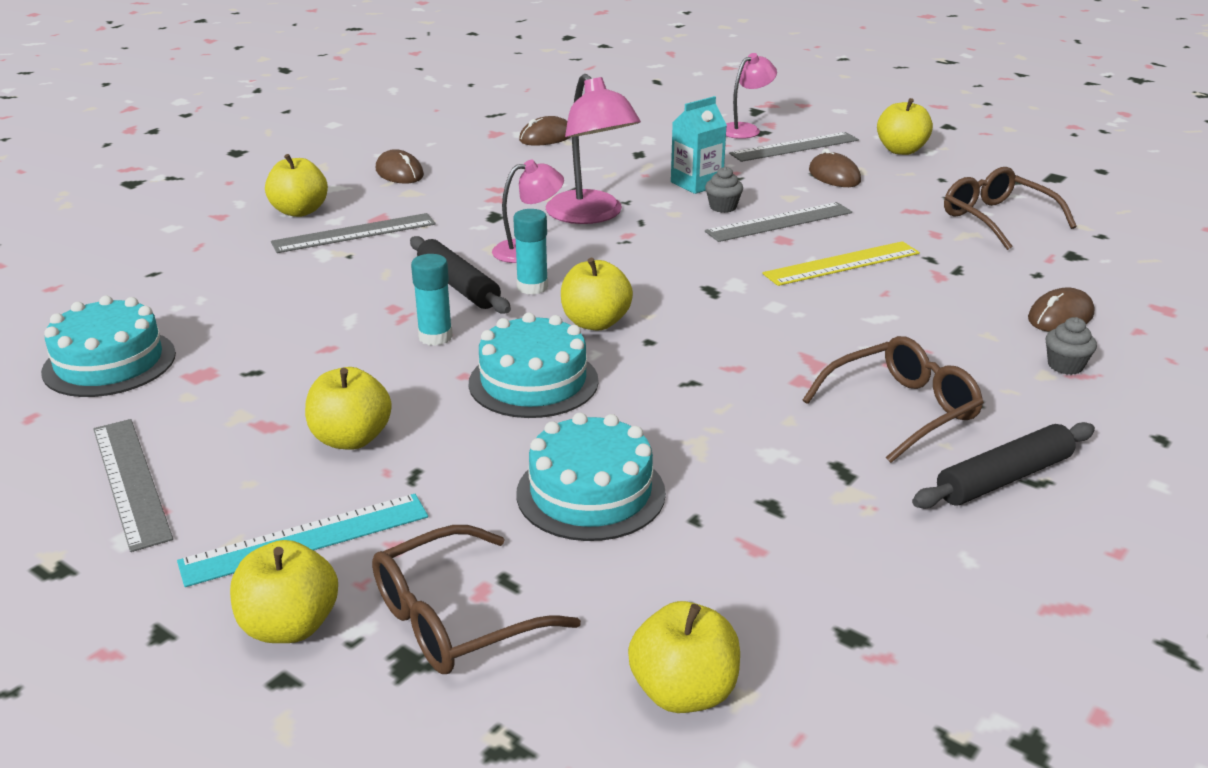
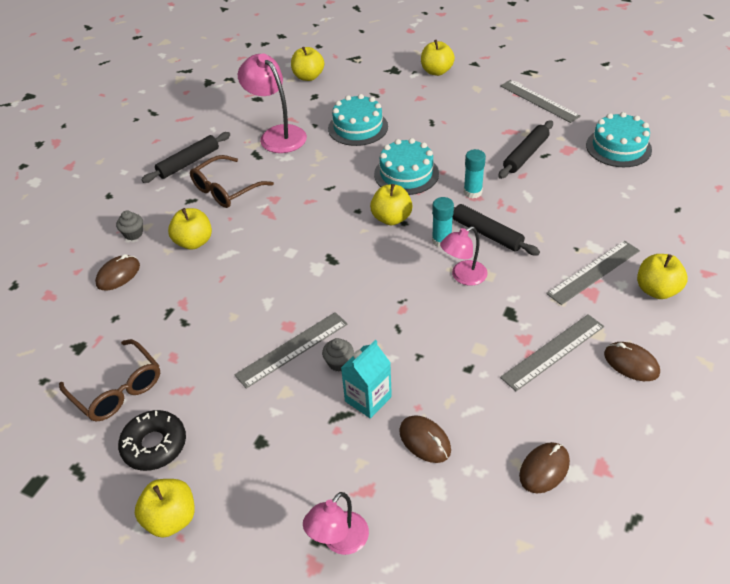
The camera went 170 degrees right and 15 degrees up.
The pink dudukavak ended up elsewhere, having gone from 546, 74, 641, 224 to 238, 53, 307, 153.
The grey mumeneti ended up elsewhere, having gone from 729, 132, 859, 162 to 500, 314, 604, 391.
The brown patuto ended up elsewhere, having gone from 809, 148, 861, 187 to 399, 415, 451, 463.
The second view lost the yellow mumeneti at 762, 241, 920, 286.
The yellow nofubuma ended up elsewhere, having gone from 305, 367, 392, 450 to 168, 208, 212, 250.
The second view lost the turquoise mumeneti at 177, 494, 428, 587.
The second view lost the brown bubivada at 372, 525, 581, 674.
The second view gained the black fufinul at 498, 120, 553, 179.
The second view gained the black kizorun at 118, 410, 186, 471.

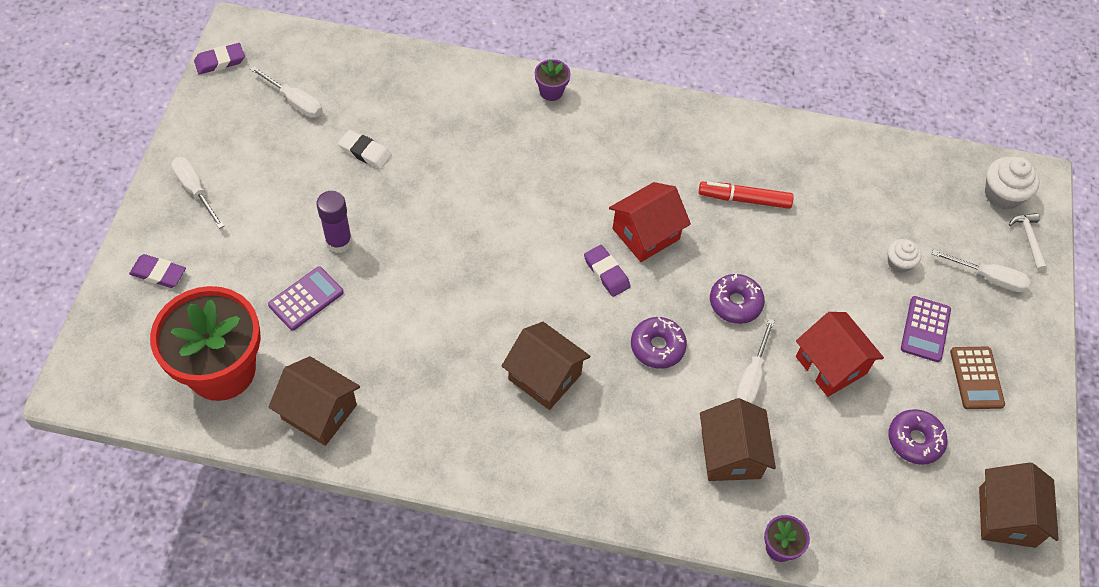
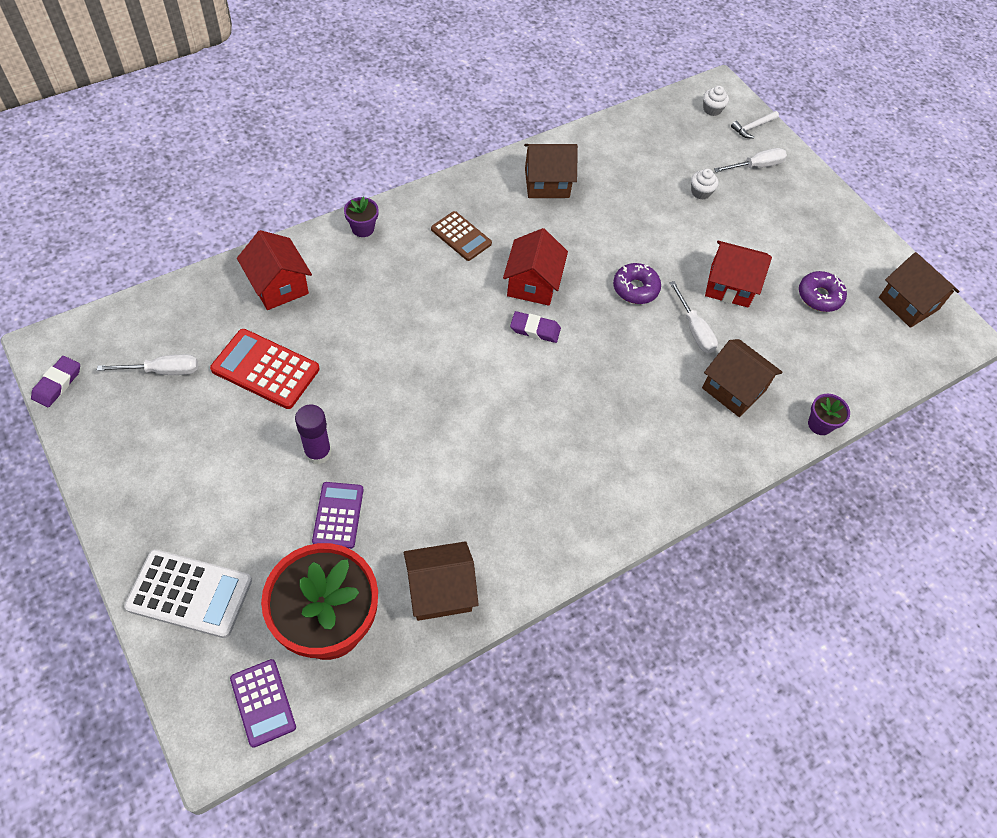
The camera went 45 degrees left and 0 degrees up.
Where the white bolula stood at 338, 130, 392, 169, the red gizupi came to stand at 210, 329, 320, 409.
The second view lost the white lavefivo at 171, 157, 224, 229.
The size of the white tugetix at 985, 157, 1040, 210 changed by a factor of 0.62.
The second view lost the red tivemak at 699, 182, 794, 209.
The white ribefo at 1009, 213, 1047, 271 ended up facing another way, 75 degrees counterclockwise from before.
Where the purple bolula stood at 129, 254, 186, 288, the white gizupi came to stand at 124, 549, 252, 638.
The purple gizupi ended up elsewhere, having gone from 901, 296, 951, 362 to 230, 659, 296, 748.
The second view lost the purple kizorun at 631, 317, 687, 369.
The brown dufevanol ended up elsewhere, having gone from 502, 322, 591, 410 to 524, 144, 578, 198.
The brown gizupi ended up elsewhere, having gone from 950, 347, 1005, 409 to 431, 211, 492, 261.
The second view gained the red dufevanol at 237, 230, 312, 310.

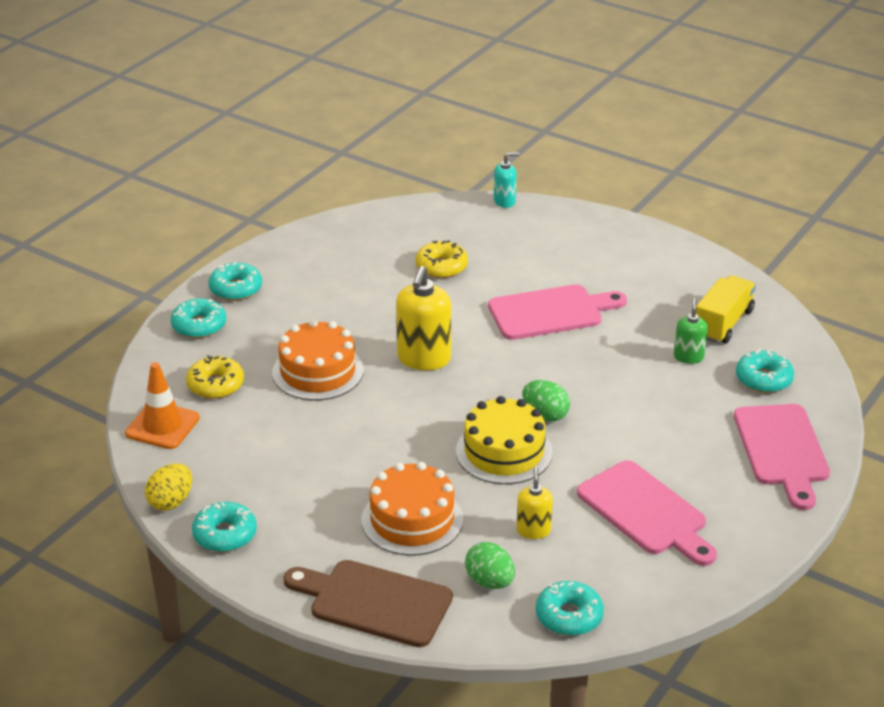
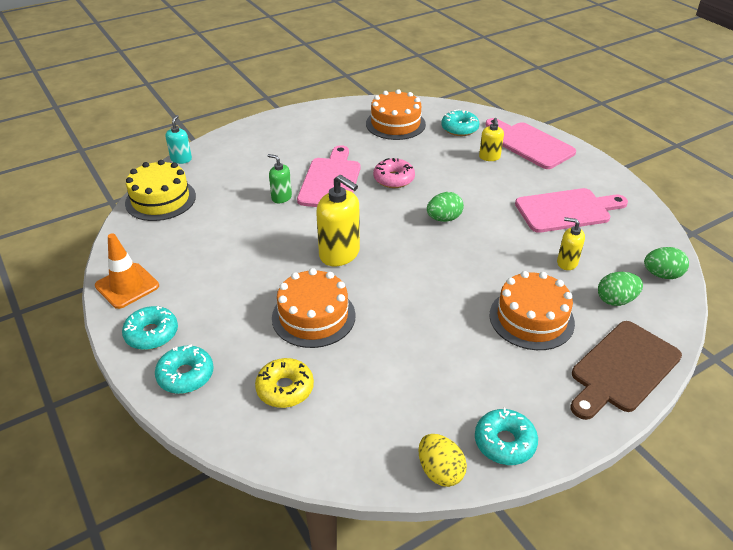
The camera went 65 degrees left and 5 degrees up.
The second view lost the yellow kizorun at 415, 240, 468, 278.
Where the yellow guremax stood at 696, 275, 756, 344, the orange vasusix came to stand at 366, 89, 426, 140.
The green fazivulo ended up elsewhere, having gone from 674, 298, 708, 364 to 268, 154, 292, 203.
The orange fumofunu ended up elsewhere, having gone from 125, 362, 200, 449 to 95, 233, 159, 309.
The yellow vasusix ended up elsewhere, having gone from 456, 396, 553, 484 to 125, 160, 196, 221.
The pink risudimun at 734, 404, 830, 510 ended up facing another way, 150 degrees counterclockwise from before.
Where the turquoise kizorun stood at 536, 581, 604, 636, the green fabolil came to stand at 644, 247, 689, 279.
The second view gained the yellow fazivulo at 479, 118, 504, 161.
The second view gained the pink kizorun at 373, 158, 415, 188.

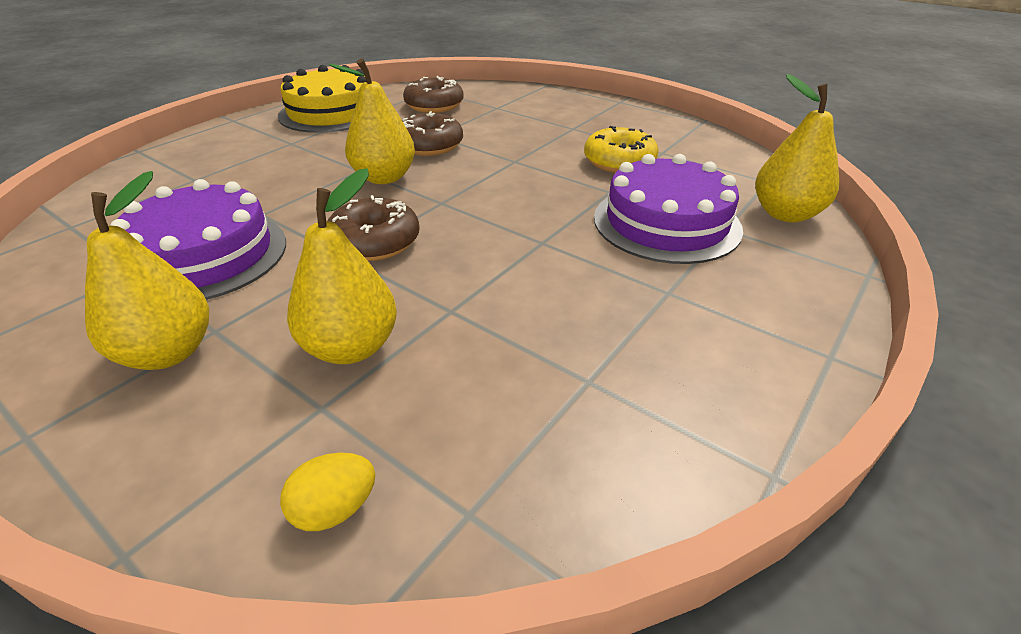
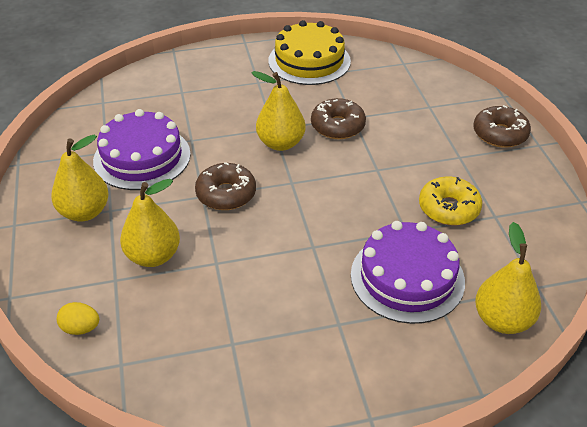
The camera went 40 degrees right and 5 degrees up.
The brown kizorun ended up elsewhere, having gone from 403, 76, 464, 113 to 473, 105, 531, 148.

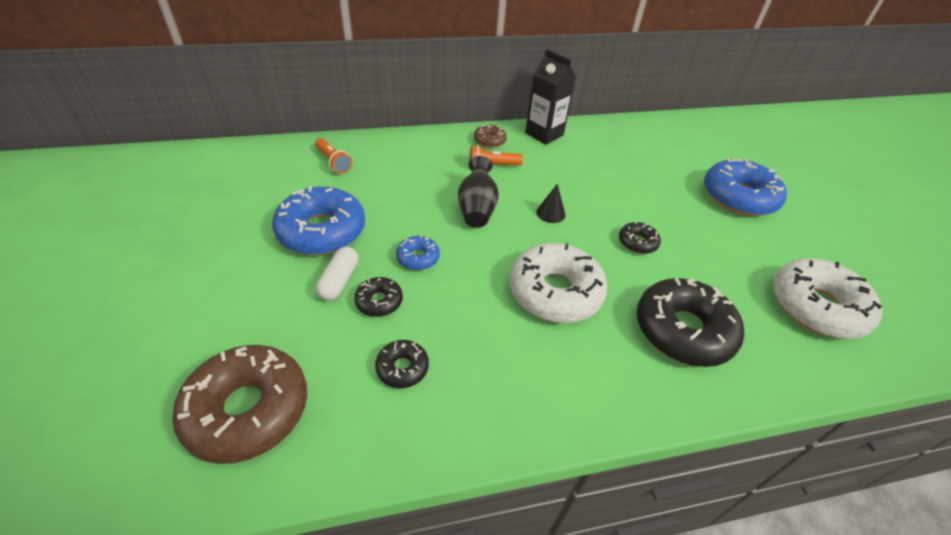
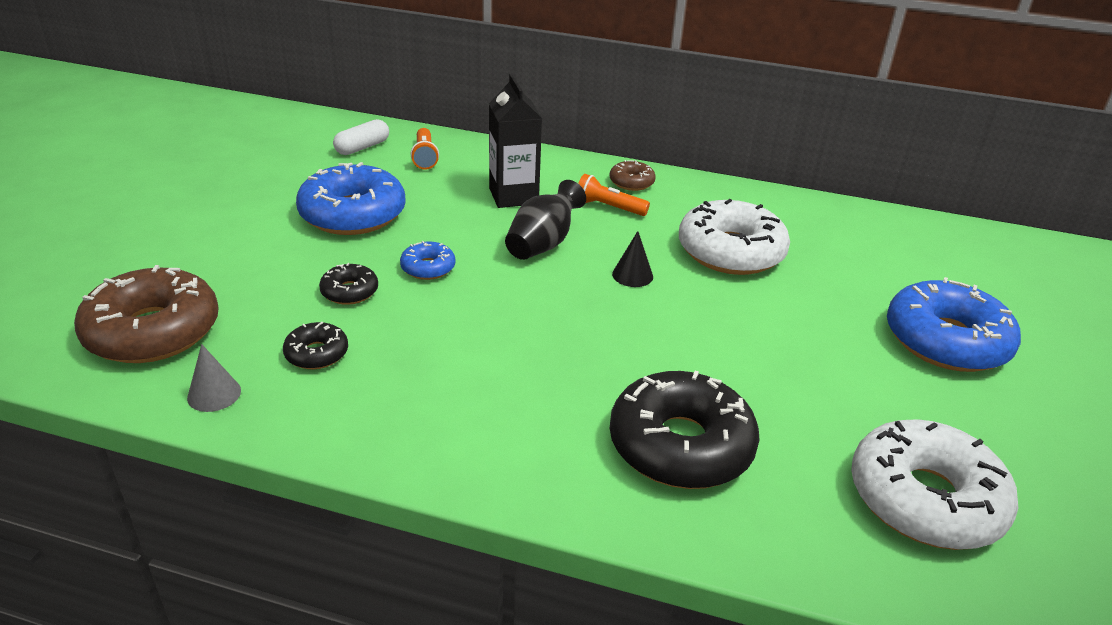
The camera went 30 degrees right and 10 degrees down.
The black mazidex ended up elsewhere, having gone from 525, 49, 576, 145 to 489, 74, 542, 208.
The second view lost the black kizorun at 619, 222, 661, 254.
The white kizorun ended up elsewhere, having gone from 510, 243, 608, 323 to 679, 199, 790, 275.
The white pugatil ended up elsewhere, having gone from 316, 247, 359, 301 to 333, 119, 389, 155.
The second view gained the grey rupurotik at 187, 344, 241, 412.

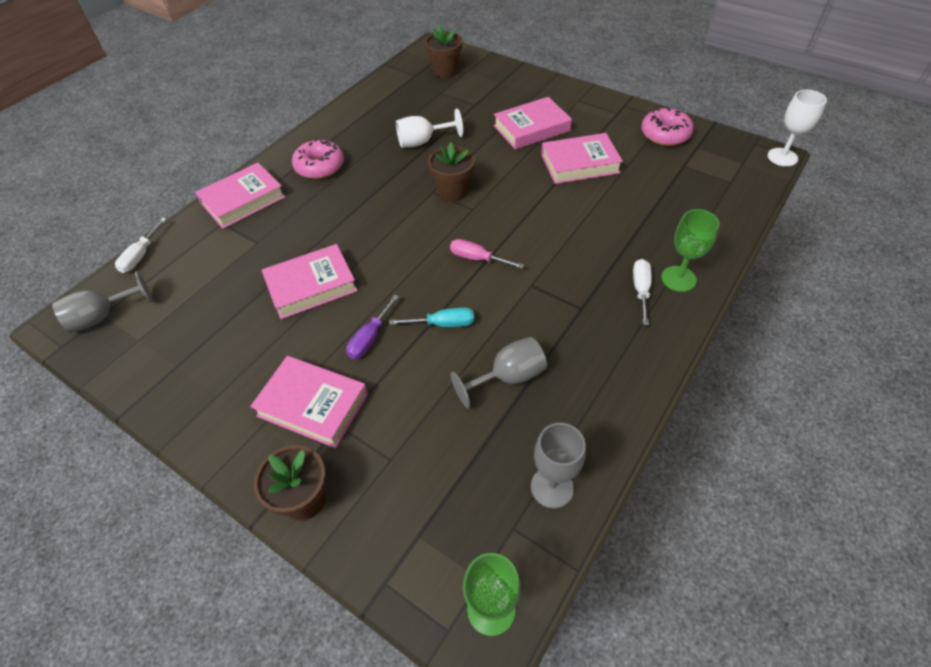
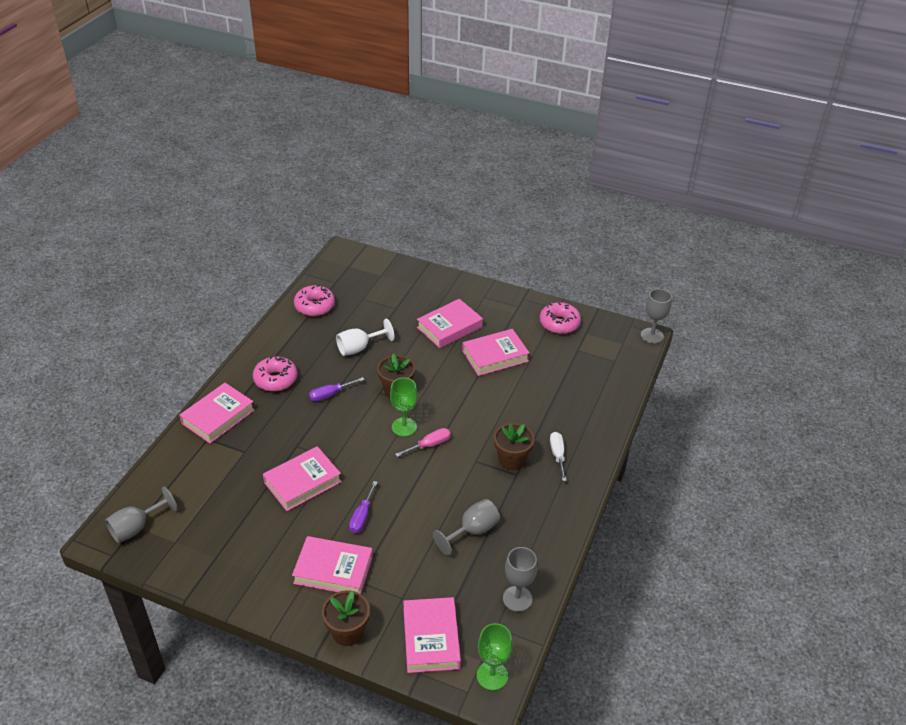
The camera went 15 degrees left and 10 degrees down.
The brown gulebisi ended up elsewhere, having gone from 425, 25, 462, 78 to 494, 423, 534, 470.
What was the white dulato at 767, 90, 827, 167 turned into the grey dulato at 641, 289, 672, 344.
The green dulato ended up elsewhere, having gone from 661, 209, 720, 292 to 390, 377, 417, 437.
The second view lost the white lavefivo at 115, 218, 167, 273.
The pink lavefivo at 450, 239, 524, 269 ended up facing another way, 135 degrees clockwise from before.
The second view lost the turquoise lavefivo at 389, 307, 474, 327.
The second view gained the pink kizorun at 294, 285, 335, 316.
The second view gained the purple lavefivo at 309, 377, 364, 402.
The second view gained the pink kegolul at 403, 597, 461, 673.

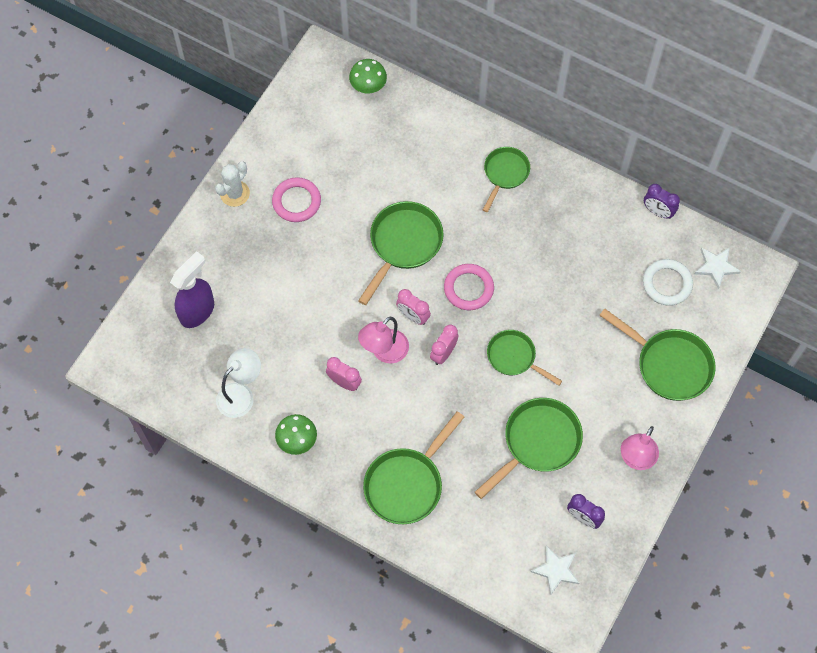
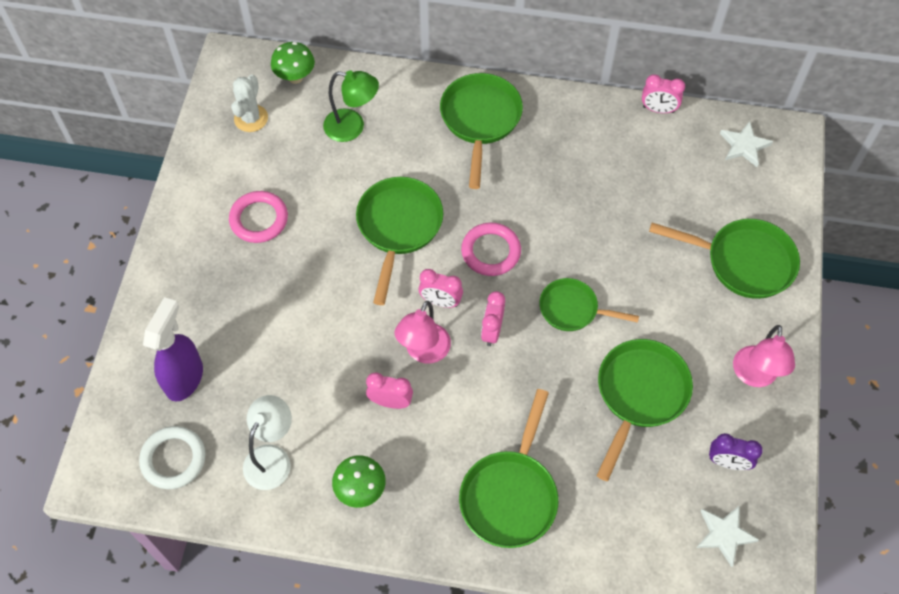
The camera went 20 degrees left and 5 degrees down.
The size of the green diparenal at 483, 147, 530, 212 changed by a factor of 1.55.
The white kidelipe ended up elsewhere, having gone from 215, 162, 250, 207 to 231, 75, 268, 132.
What was the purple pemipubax at 644, 184, 680, 219 turned into the pink pemipubax at 642, 74, 685, 113.
The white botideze ended up elsewhere, having gone from 643, 259, 693, 306 to 139, 426, 205, 489.
The second view gained the green dudukavak at 323, 70, 379, 142.

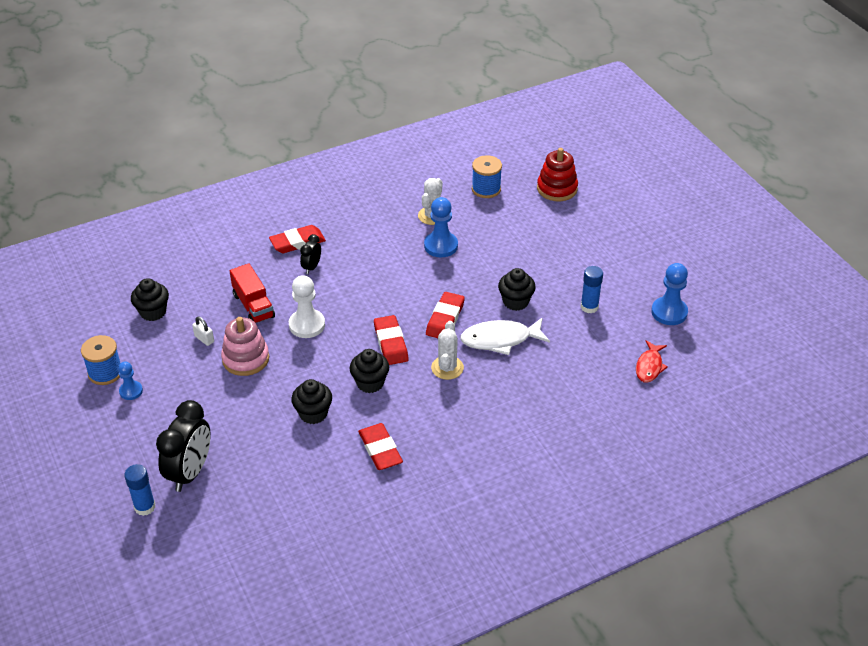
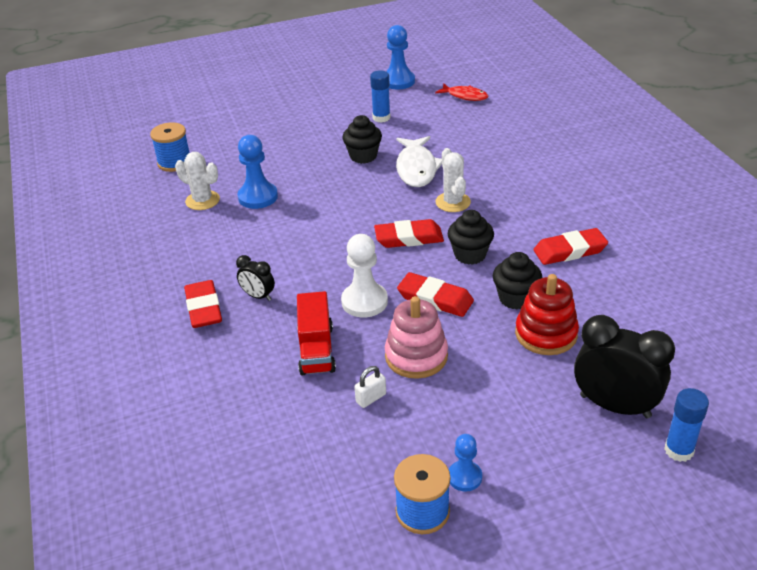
The camera went 80 degrees left and 5 degrees down.
The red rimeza ended up elsewhere, having gone from 537, 148, 578, 201 to 515, 274, 579, 355.
The red guremax at 230, 263, 275, 323 ended up facing another way, 105 degrees clockwise from before.
The second view lost the black tugetix at 131, 278, 169, 321.
The red bolula ended up elsewhere, having gone from 426, 292, 465, 338 to 397, 272, 474, 317.
The white kidelipe at 431, 321, 464, 380 ended up facing another way, 60 degrees clockwise from before.

